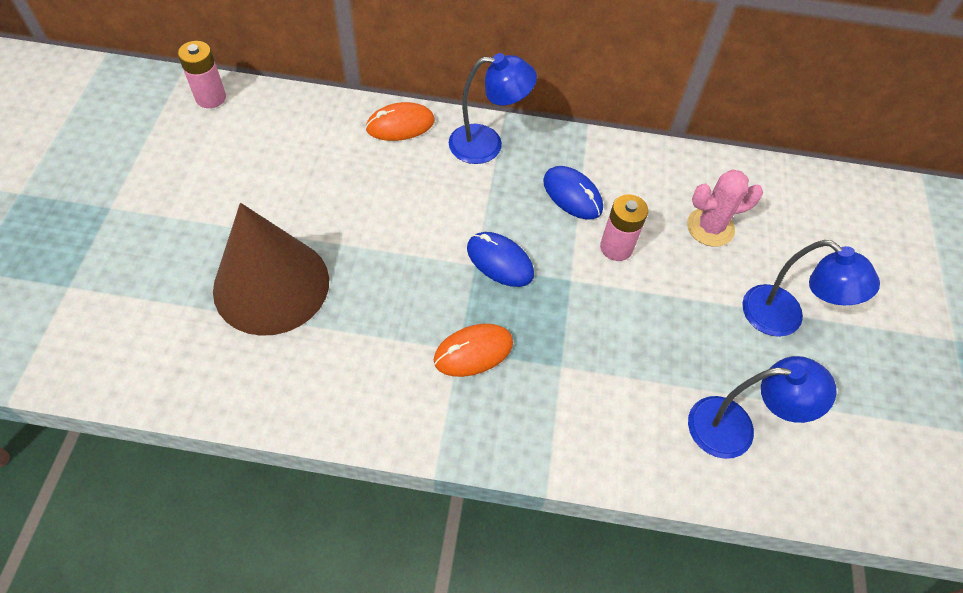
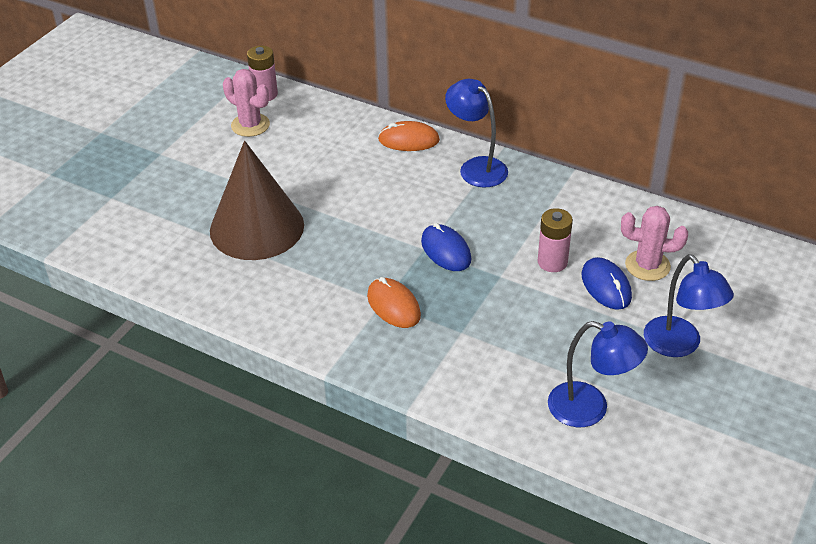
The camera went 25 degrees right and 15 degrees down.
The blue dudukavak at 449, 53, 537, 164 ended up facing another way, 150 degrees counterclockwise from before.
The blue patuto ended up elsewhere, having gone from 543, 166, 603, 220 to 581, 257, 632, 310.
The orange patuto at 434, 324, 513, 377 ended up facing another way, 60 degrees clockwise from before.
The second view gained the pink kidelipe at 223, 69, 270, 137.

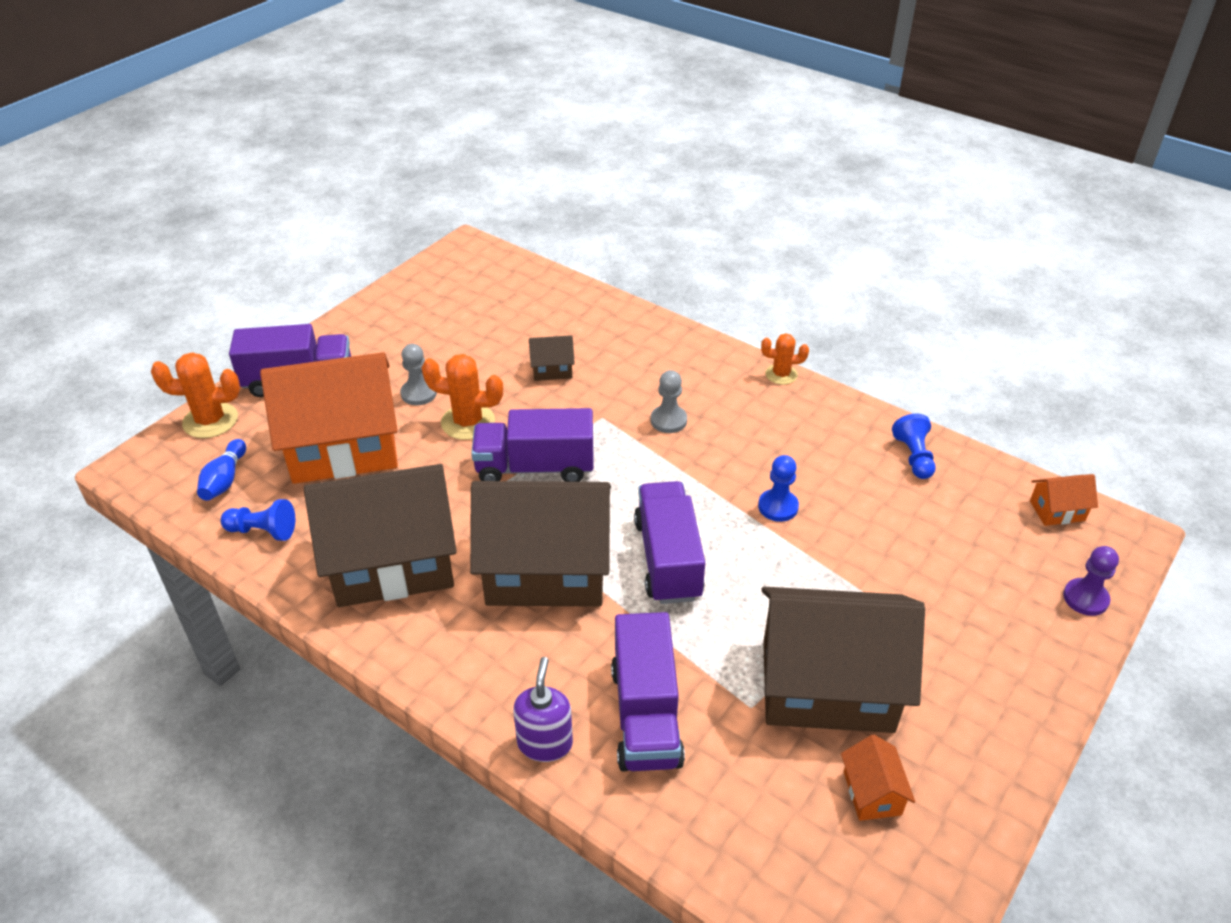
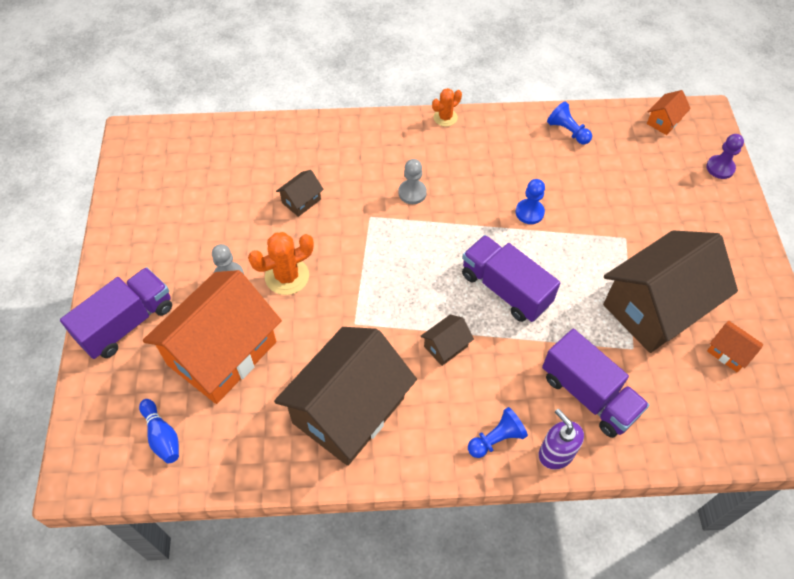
The camera went 40 degrees left and 15 degrees up.
The second view lost the orange kidelipe at 151, 352, 240, 438.
The second view lost the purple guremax at 471, 408, 594, 482.
The size of the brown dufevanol at 470, 481, 611, 607 changed by a factor of 0.40.
The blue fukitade ended up elsewhere, having gone from 221, 499, 295, 541 to 468, 407, 528, 458.

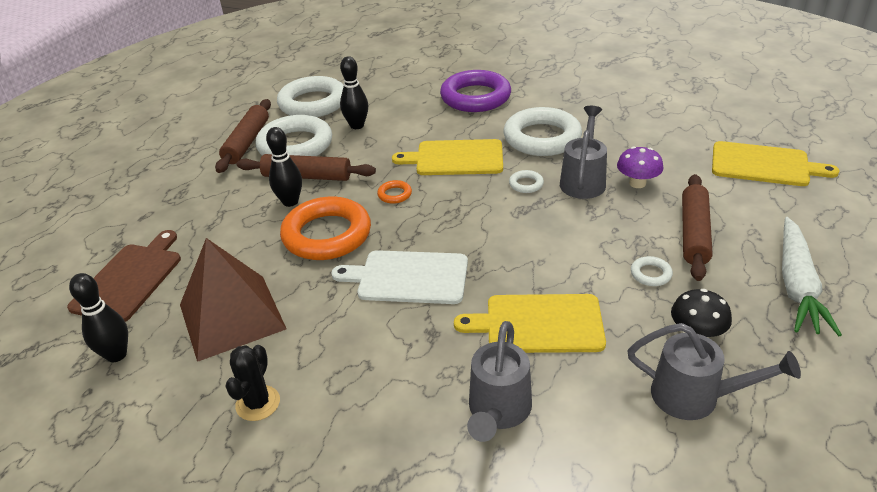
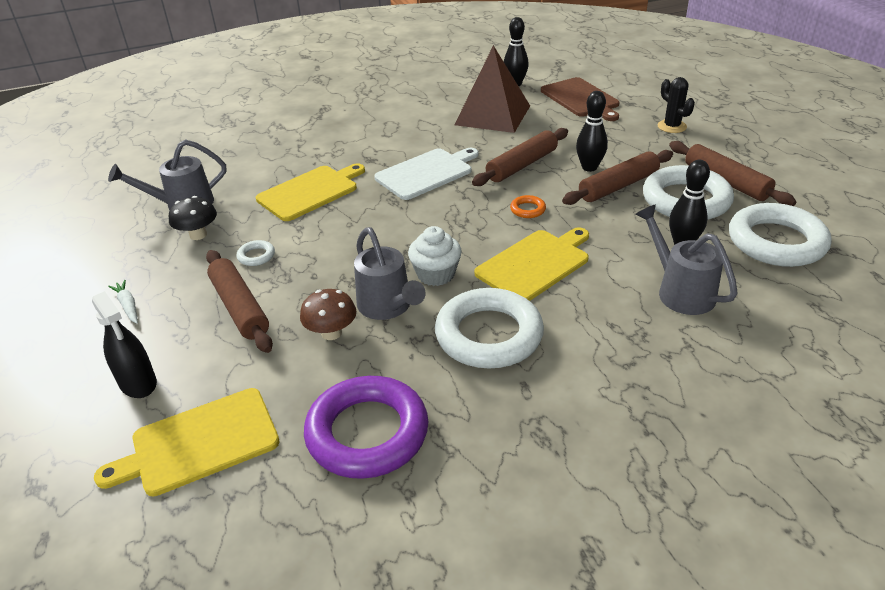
The camera went 135 degrees right and 0 degrees up.
The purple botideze ended up elsewhere, having gone from 440, 70, 511, 112 to 304, 376, 428, 479.
What was the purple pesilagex at 617, 146, 663, 188 turned into the brown pesilagex at 300, 289, 356, 340.
Where the white botideze stood at 509, 170, 544, 193, the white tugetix came to stand at 408, 226, 462, 286.
Where the orange botideze stood at 280, 197, 371, 260, the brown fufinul came to stand at 472, 128, 568, 186.
The size of the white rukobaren at 782, 217, 842, 336 changed by a factor of 0.45.
The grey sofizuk ended up elsewhere, having gone from 467, 321, 532, 442 to 635, 204, 738, 315.
The black kidelipe ended up elsewhere, having gone from 225, 345, 280, 421 to 658, 77, 695, 133.
The second view gained the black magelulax at 92, 291, 157, 398.

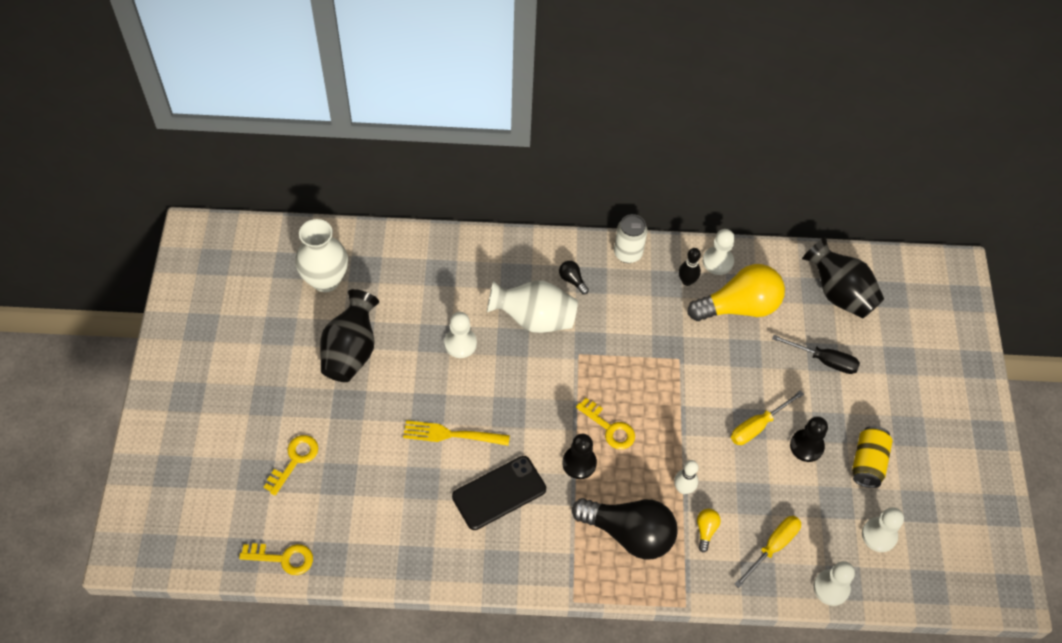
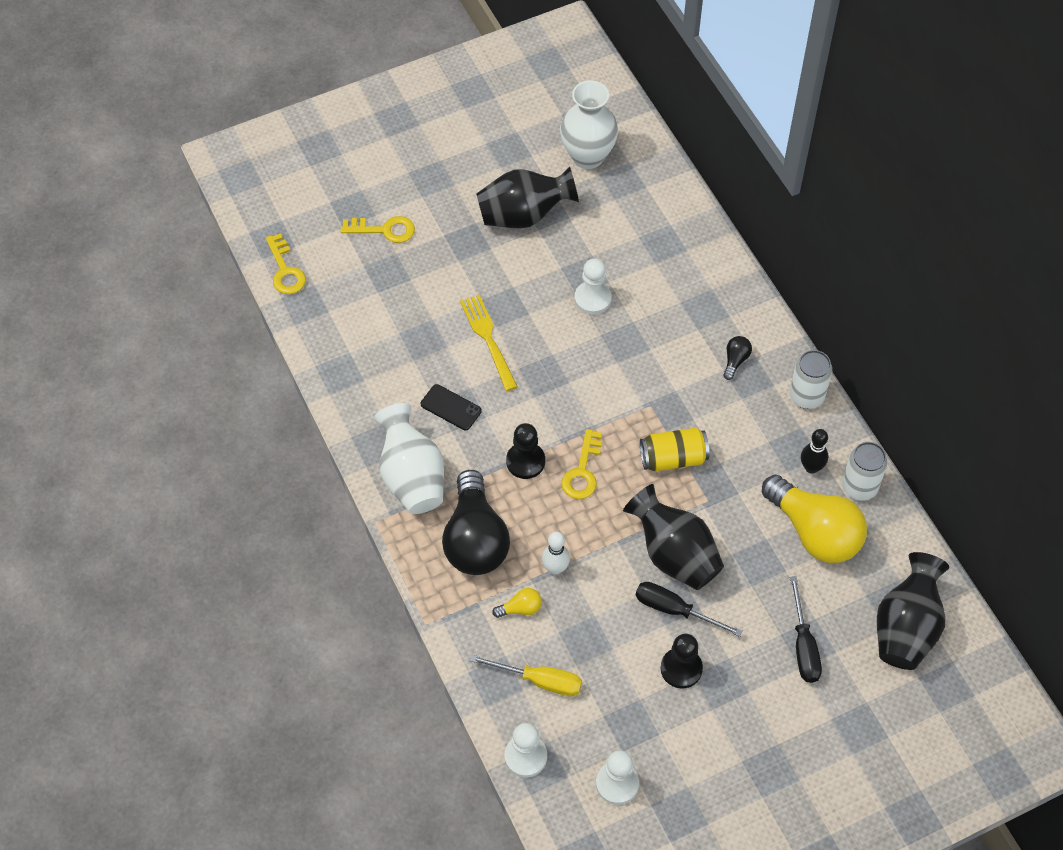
The camera went 65 degrees right and 0 degrees up.
Where the white fukitade stood at 703, 229, 735, 275, the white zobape came to stand at 842, 442, 887, 501.
The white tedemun ended up elsewhere, having gone from 487, 280, 578, 333 to 374, 403, 444, 514.
What was the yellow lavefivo at 731, 390, 804, 445 turned into the black lavefivo at 636, 582, 743, 637.
The yellow zobape ended up elsewhere, having gone from 852, 426, 893, 488 to 640, 428, 710, 471.
The size of the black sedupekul at 452, 456, 546, 530 changed by a factor of 0.59.
The second view gained the black tedemun at 623, 484, 724, 590.

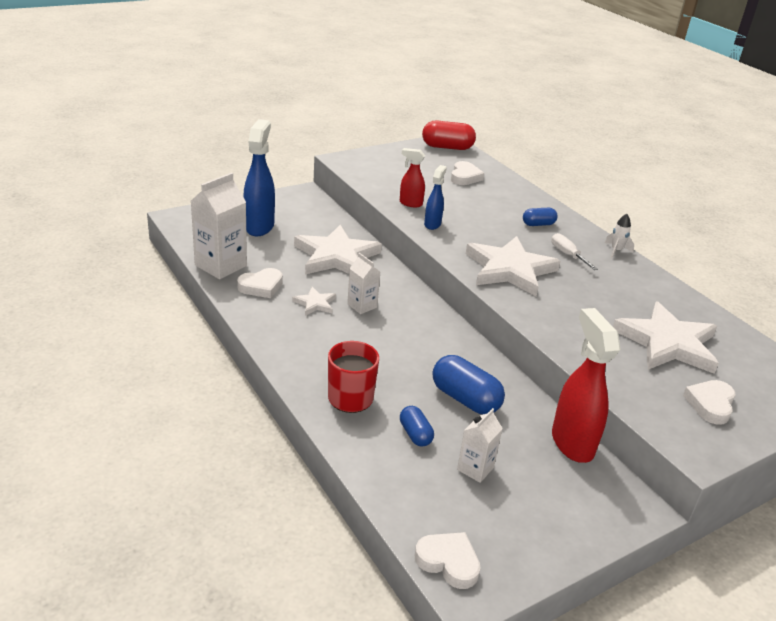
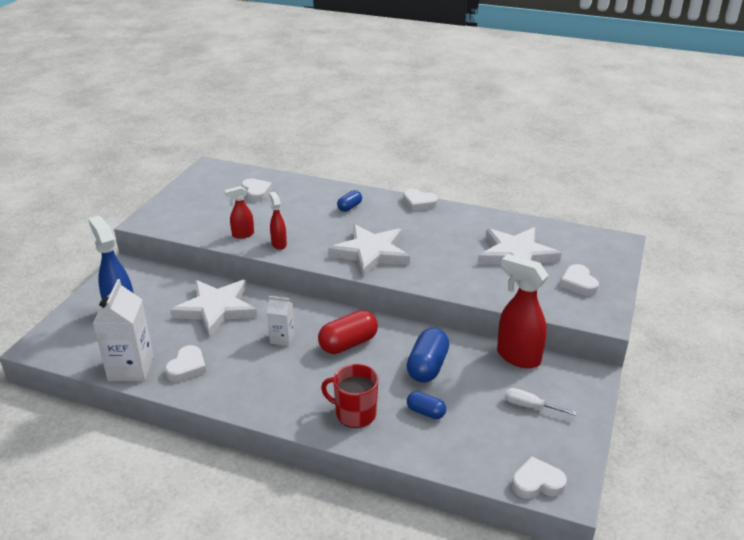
The camera went 35 degrees left and 0 degrees up.
The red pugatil ended up elsewhere, having gone from 422, 121, 476, 150 to 318, 310, 378, 354.
What was the blue magelulax at 424, 165, 447, 230 turned into the red magelulax at 269, 192, 287, 250.
Where the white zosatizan stood at 605, 214, 634, 258, the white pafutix came to stand at 403, 189, 438, 211.
The white lavefivo ended up elsewhere, having gone from 552, 233, 598, 270 to 505, 388, 577, 416.
The second view lost the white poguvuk at 292, 287, 336, 316.
The blue pugatil at 433, 355, 505, 414 ended up facing another way, 75 degrees counterclockwise from before.
The second view lost the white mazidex at 457, 408, 503, 483.

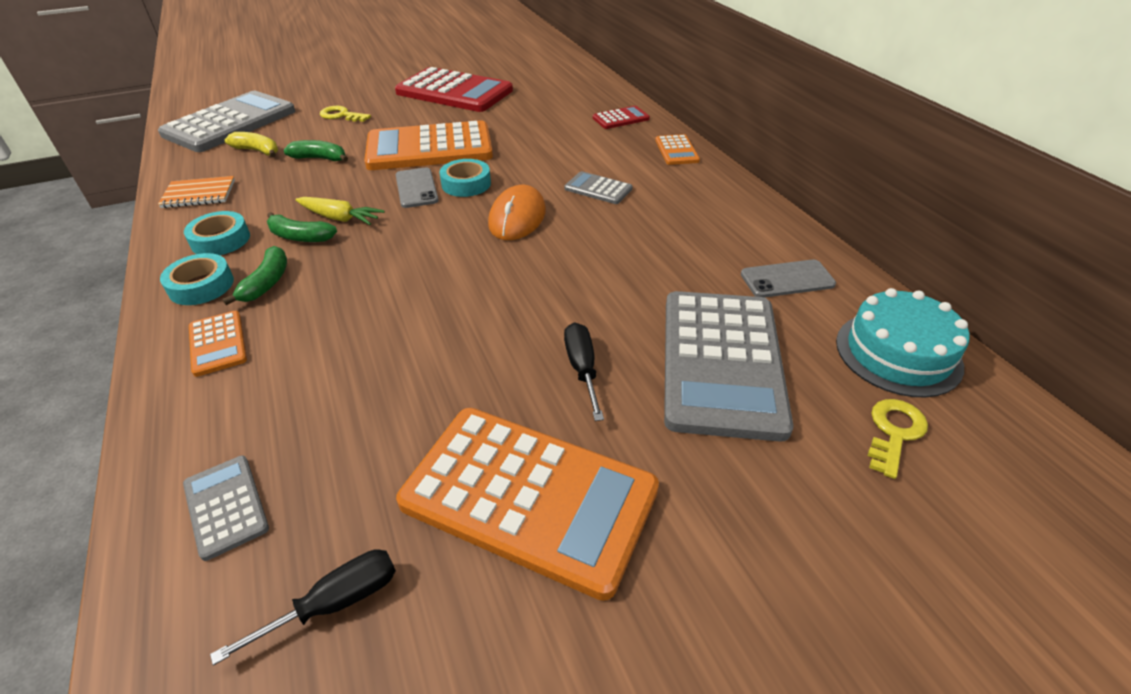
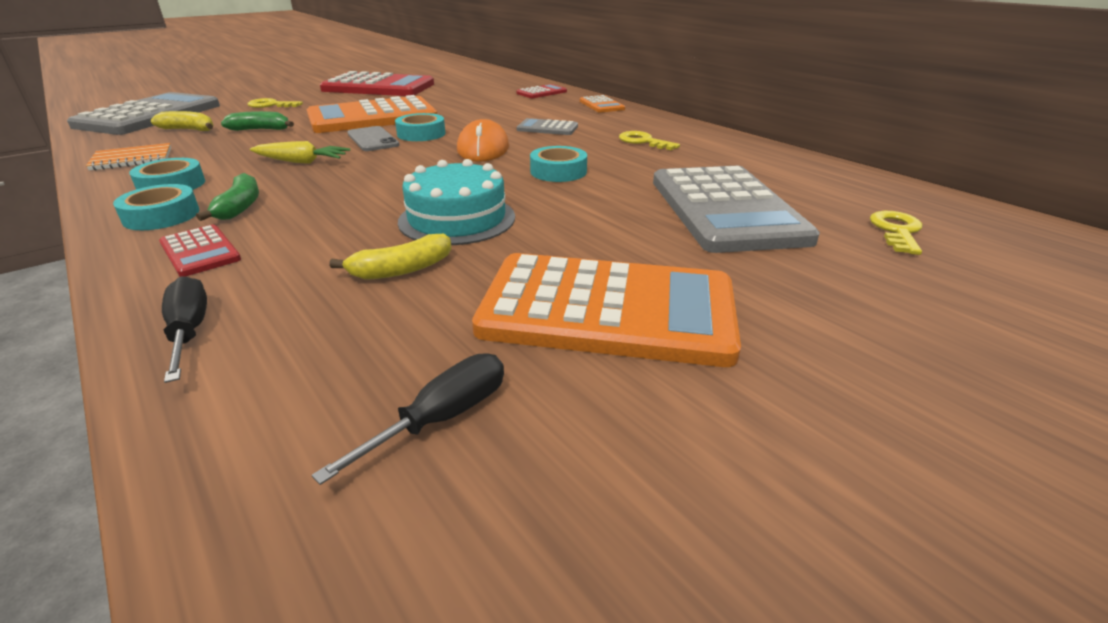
The camera went 15 degrees left and 10 degrees down.
The second view lost the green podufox at 267, 212, 337, 242.
The second view lost the grey sedupekul at 741, 259, 836, 298.
The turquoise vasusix ended up elsewhere, having gone from 836, 288, 969, 397 to 398, 159, 515, 245.
What was the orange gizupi at 189, 311, 247, 377 turned into the red gizupi at 159, 224, 241, 277.
The black lavefivo ended up elsewhere, having gone from 564, 322, 604, 421 to 162, 276, 207, 383.
The second view lost the grey gizupi at 183, 456, 269, 561.
The second view gained the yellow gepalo at 619, 131, 680, 150.
The second view gained the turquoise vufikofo at 530, 146, 587, 182.
The second view gained the yellow podufox at 329, 234, 452, 280.

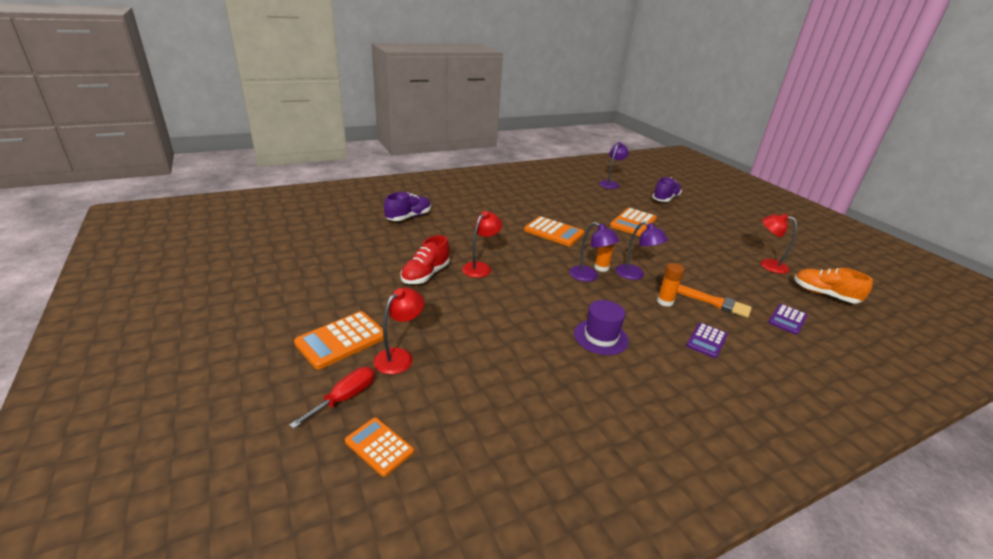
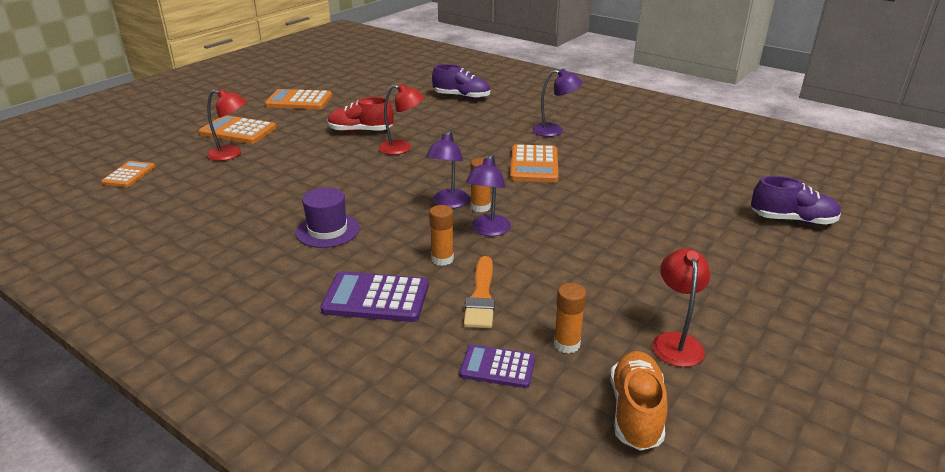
The camera went 65 degrees right and 0 degrees up.
The purple dudukavak ended up elsewhere, having gone from 599, 142, 629, 189 to 532, 69, 582, 137.
The orange gizupi ended up elsewhere, having gone from 610, 208, 657, 236 to 265, 89, 332, 109.
The size of the purple gizupi at 686, 323, 728, 358 changed by a factor of 1.58.
The second view lost the red lavefivo at 289, 367, 375, 429.
The second view gained the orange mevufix at 554, 283, 586, 353.

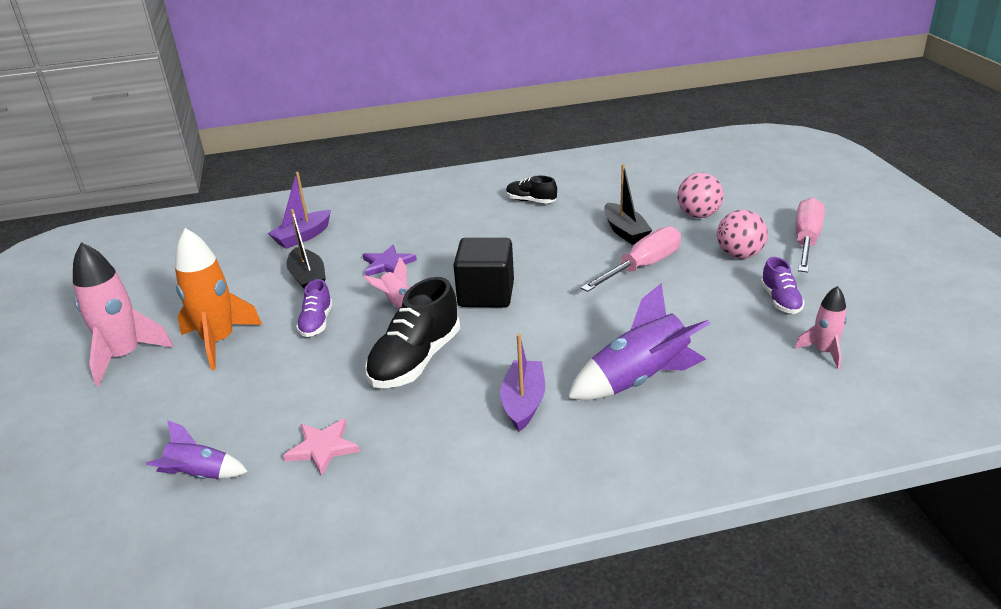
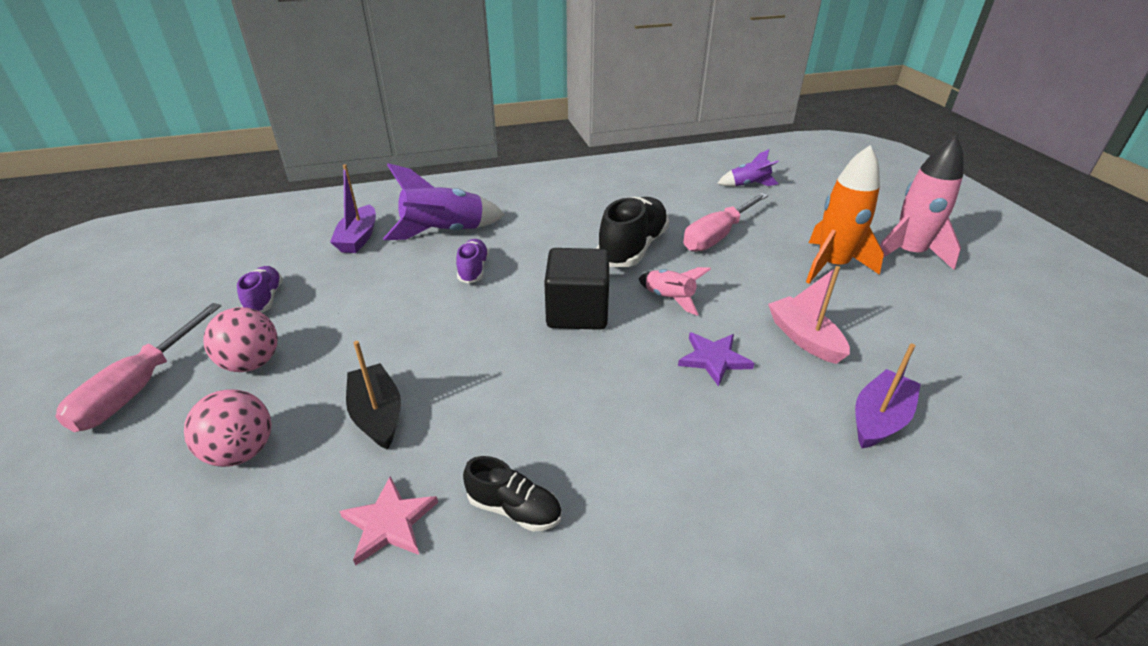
The camera went 175 degrees right and 5 degrees up.
What was the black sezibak at 286, 209, 326, 290 turned into the pink sezibak at 768, 266, 850, 364.
The pink lavefivo ended up elsewhere, having gone from 581, 226, 681, 292 to 683, 193, 768, 252.
The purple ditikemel ended up elsewhere, having gone from 296, 279, 333, 337 to 456, 239, 489, 283.
The second view lost the pink zosatizan at 795, 286, 847, 369.
The purple sezibak ended up elsewhere, having gone from 500, 333, 545, 432 to 330, 164, 376, 253.
The pink poguvuk ended up elsewhere, having gone from 283, 418, 360, 476 to 339, 476, 438, 566.

